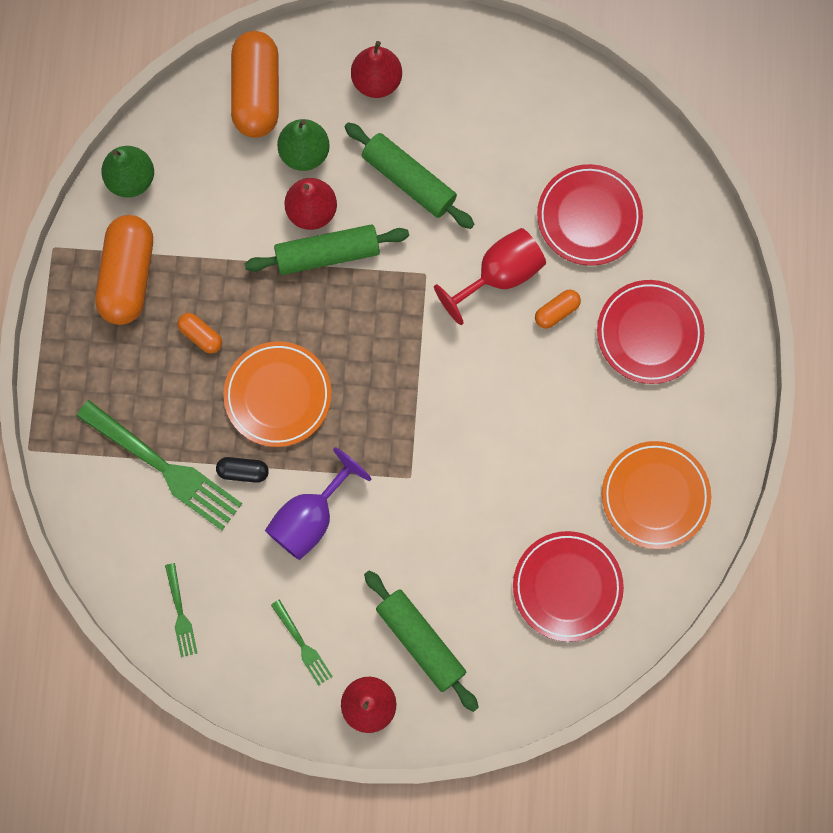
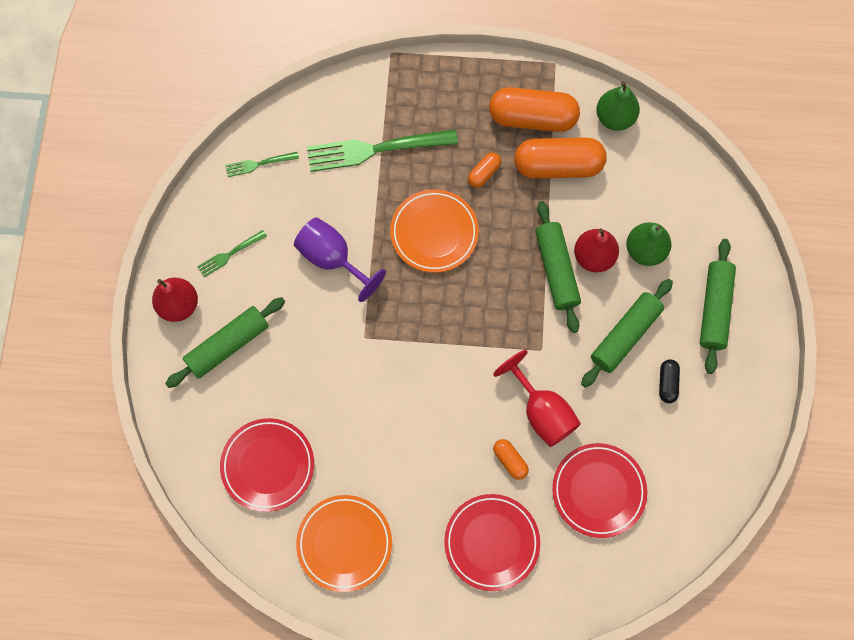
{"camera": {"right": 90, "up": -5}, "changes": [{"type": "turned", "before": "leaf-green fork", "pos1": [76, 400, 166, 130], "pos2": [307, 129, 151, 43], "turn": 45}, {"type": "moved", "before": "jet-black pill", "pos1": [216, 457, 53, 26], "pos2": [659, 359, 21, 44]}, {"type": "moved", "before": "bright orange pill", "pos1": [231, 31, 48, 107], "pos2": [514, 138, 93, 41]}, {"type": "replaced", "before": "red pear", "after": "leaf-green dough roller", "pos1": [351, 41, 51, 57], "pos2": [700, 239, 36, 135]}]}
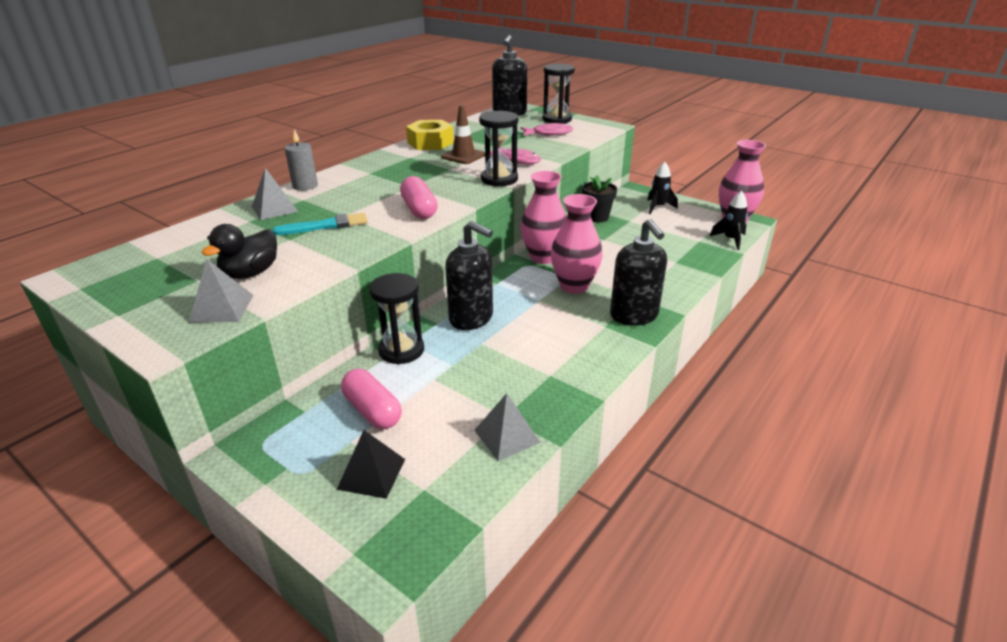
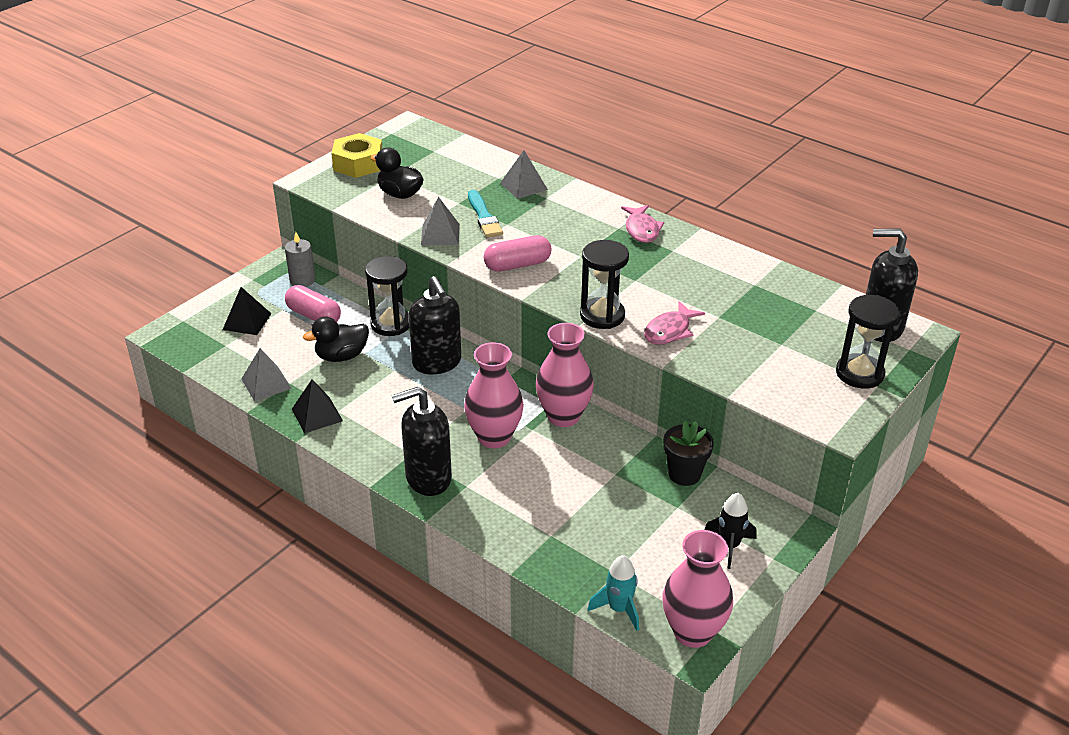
{"camera": {"right": 90, "up": 5}, "changes": [{"type": "moved", "before": "grey pyramid shape", "pos1": [189, 259, 65, 64], "pos2": [421, 197, 39, 48]}, {"type": "moved", "before": "grey candle", "pos1": [285, 129, 33, 61], "pos2": [285, 232, 30, 55]}, {"type": "turned", "before": "pink pill", "pos1": [341, 369, 61, 60], "pos2": [285, 285, 56, 37], "turn": 75}, {"type": "moved", "before": "bright yellow nut", "pos1": [406, 120, 48, 30], "pos2": [331, 133, 51, 45]}, {"type": "removed", "before": "brown traffic cone", "pos1": [442, 105, 43, 59]}, {"type": "turned", "before": "jet-black soap pump", "pos1": [445, 221, 48, 109], "pos2": [409, 276, 52, 98], "turn": -60}, {"type": "moved", "before": "pink fish figure", "pos1": [521, 123, 52, 13], "pos2": [621, 205, 43, 38]}, {"type": "recoloured", "before": "jet-black rocket", "after": "teal rocket", "pos1": [710, 191, 38, 59], "pos2": [587, 555, 52, 76]}, {"type": "added", "after": "jet-black pyramid shape", "pos2": [292, 379, 51, 54]}, {"type": "added", "after": "jet-black toy duck", "pos2": [303, 317, 66, 45]}]}
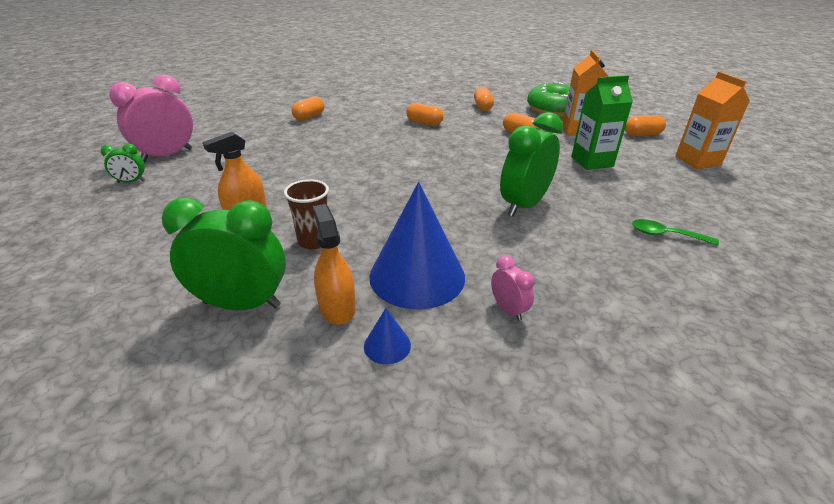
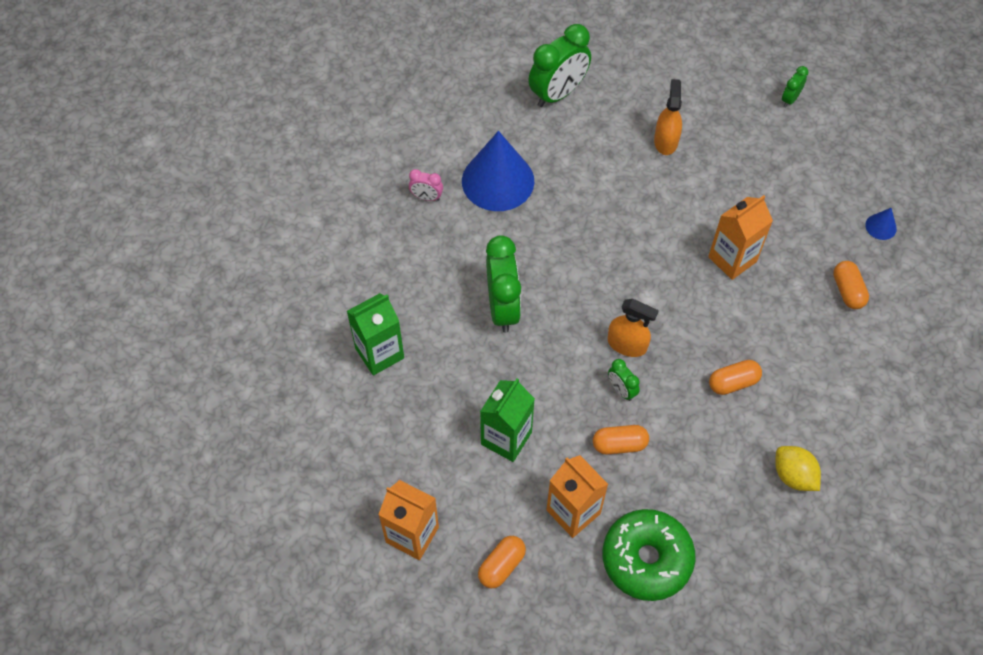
{"camera": {"right": 135, "up": 25}, "changes": [{"type": "removed", "before": "pink alarm clock", "pos1": [109, 74, 84, 88]}, {"type": "removed", "before": "brown cup", "pos1": [284, 179, 45, 71]}, {"type": "moved", "before": "bright orange spray cleaner", "pos1": [313, 204, 43, 121], "pos2": [608, 299, 51, 58]}, {"type": "moved", "before": "royal blue cone", "pos1": [364, 308, 47, 56], "pos2": [865, 208, 32, 32]}, {"type": "removed", "before": "bright orange pill", "pos1": [474, 87, 20, 24]}, {"type": "replaced", "before": "leaf-green spoon", "after": "leaf-green milk carton", "pos1": [632, 219, 87, 26], "pos2": [347, 293, 57, 83]}, {"type": "added", "after": "leaf-green alarm clock", "pos2": [608, 359, 32, 42]}, {"type": "added", "after": "bright orange milk carton", "pos2": [708, 195, 65, 85]}, {"type": "added", "after": "bright yellow toy lemon", "pos2": [775, 446, 46, 45]}]}
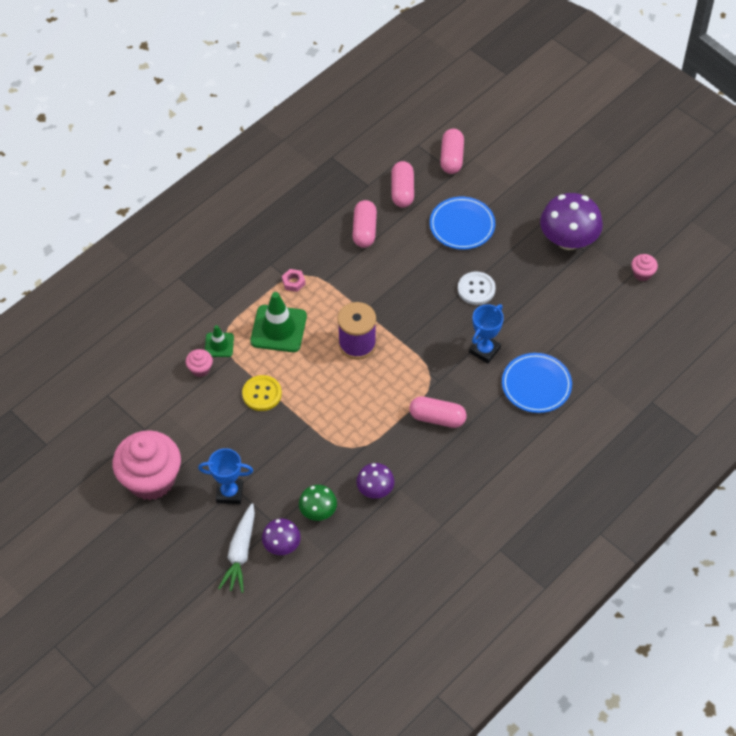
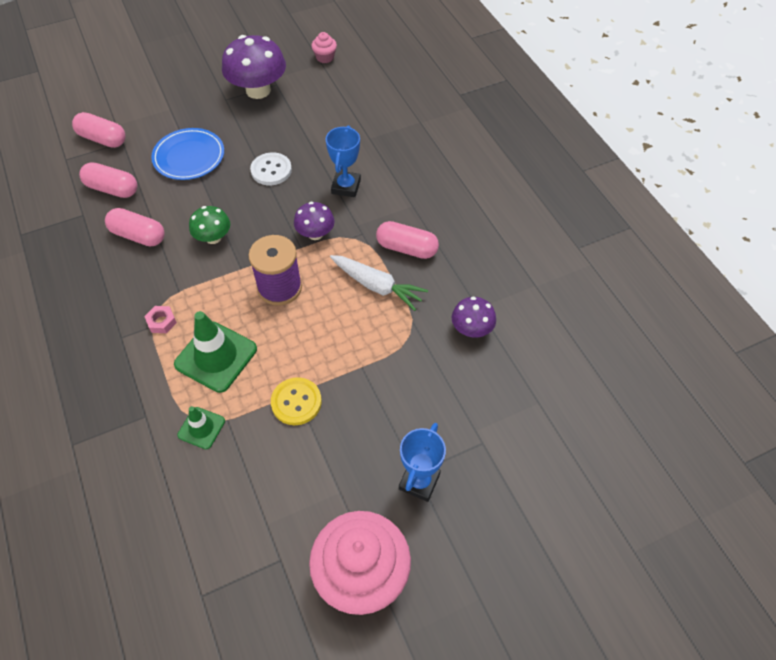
{"camera": {"right": -70, "up": 0}, "changes": [{"type": "removed", "before": "pink muffin", "pos1": [186, 349, 27, 28]}, {"type": "moved", "before": "snow-white carrot", "pos1": [218, 503, 37, 90], "pos2": [330, 255, 98, 56]}, {"type": "moved", "before": "purple fungus", "pos1": [262, 518, 39, 37], "pos2": [294, 202, 41, 38]}, {"type": "moved", "before": "leaf-green fungus", "pos1": [299, 485, 38, 36], "pos2": [189, 206, 41, 38]}, {"type": "turned", "before": "pink pill", "pos1": [409, 396, 58, 32], "pos2": [376, 221, 63, 38], "turn": 75}, {"type": "turned", "before": "royal blue trophy", "pos1": [469, 304, 35, 60], "pos2": [326, 126, 35, 71], "turn": 45}, {"type": "removed", "before": "royal blue plate", "pos1": [502, 353, 70, 60]}]}
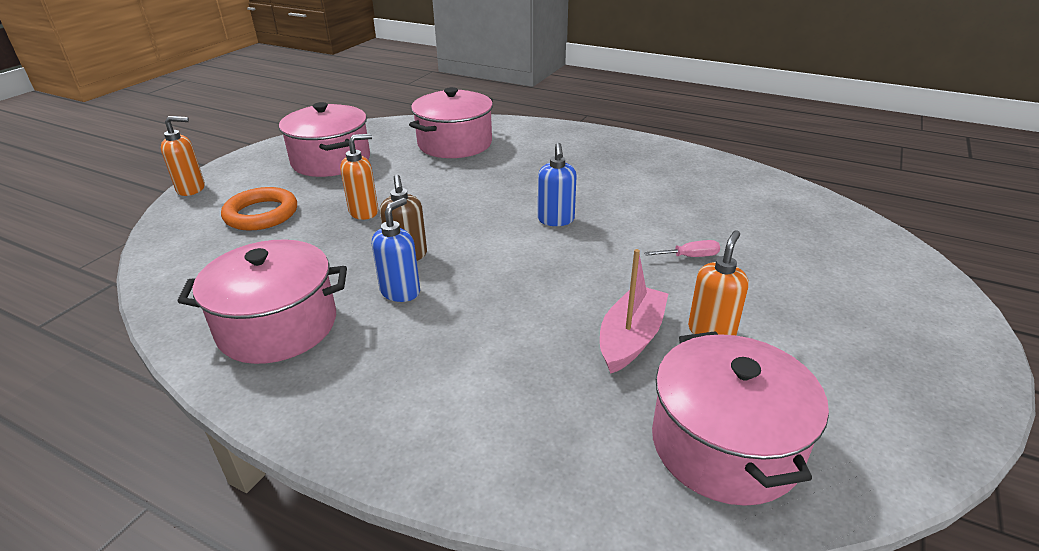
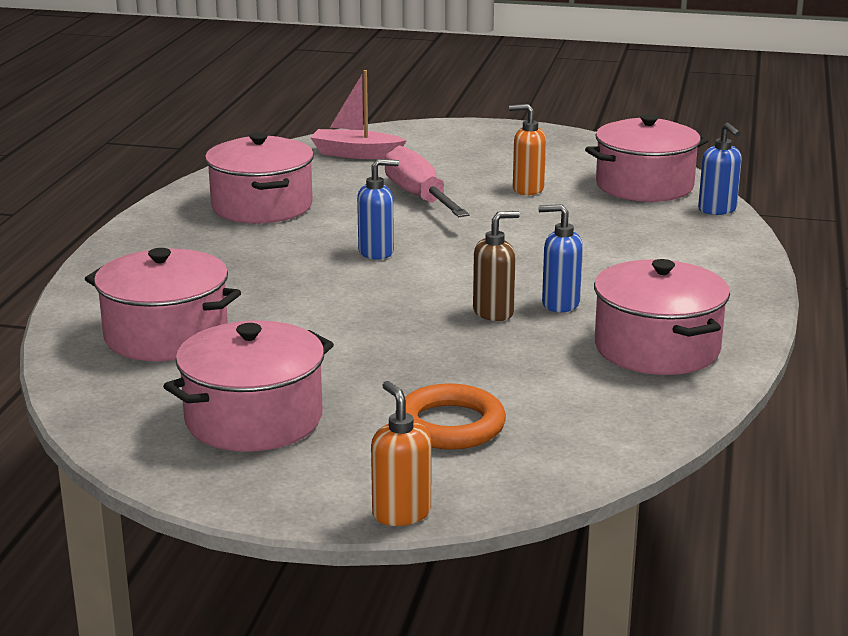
{"camera": {"right": -105, "up": -10}, "changes": [{"type": "removed", "before": "bright orange soap pump", "pos1": [340, 134, 38, 86]}, {"type": "moved", "before": "pink boat", "pos1": [600, 249, 68, 125], "pos2": [310, 70, 97, 89]}, {"type": "resized", "before": "pink flat screwdriver", "pos1": [644, 240, 76, 17], "pos2": [385, 146, 85, 71], "scale": 2.32}, {"type": "added", "after": "pink pot", "pos2": [205, 132, 109, 91]}, {"type": "added", "after": "royal blue soap pump", "pos2": [698, 123, 44, 92]}]}
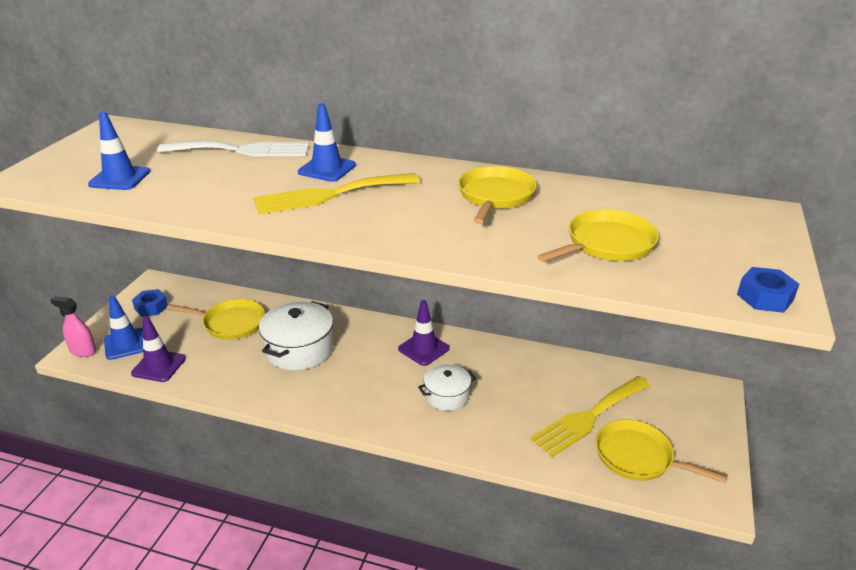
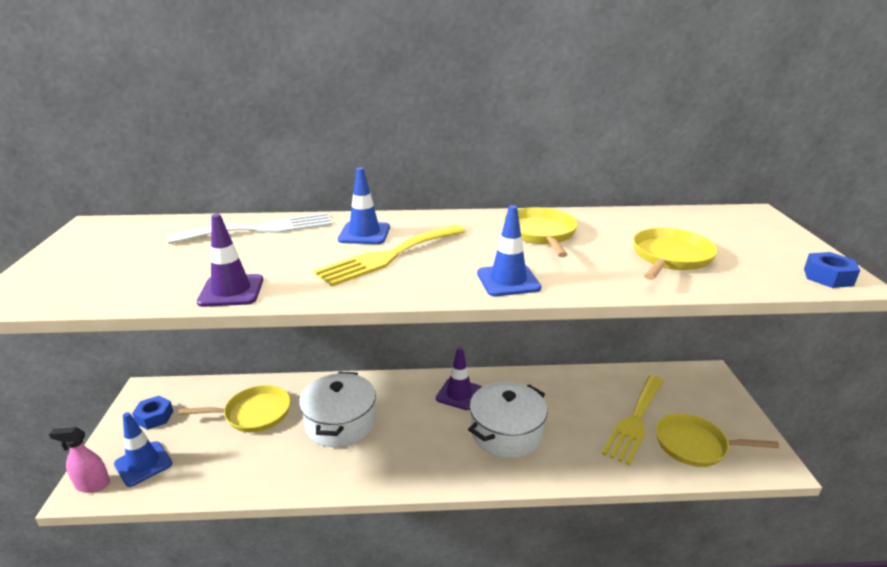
{"camera": {"right": -20, "up": -5}, "changes": [{"type": "moved", "before": "royal blue traffic cone", "pos1": [88, 111, 62, 79], "pos2": [477, 205, 64, 91]}, {"type": "moved", "before": "purple traffic cone", "pos1": [131, 316, 55, 66], "pos2": [197, 214, 66, 93]}, {"type": "resized", "before": "snow-white pot", "pos1": [418, 364, 58, 47], "pos2": [468, 382, 80, 76], "scale": 1.66}]}
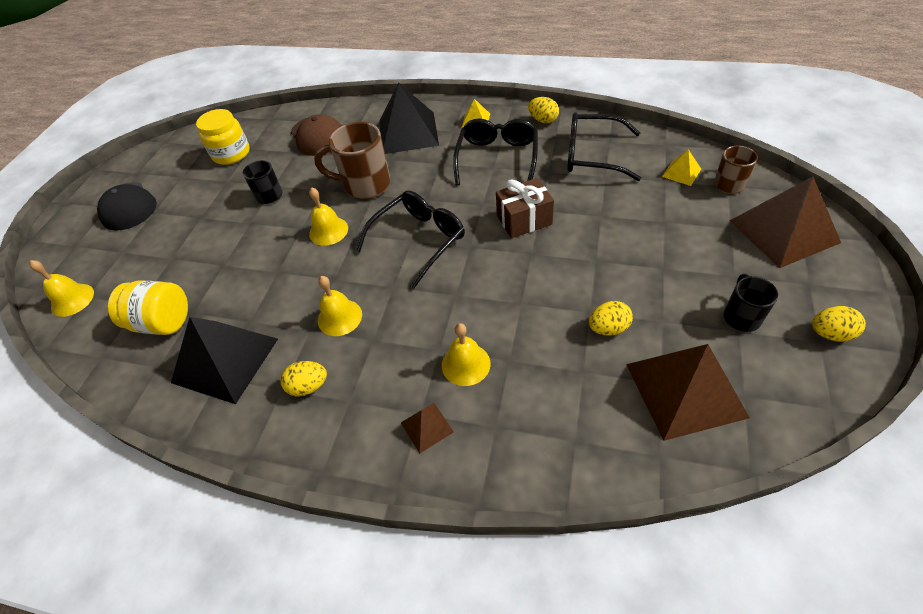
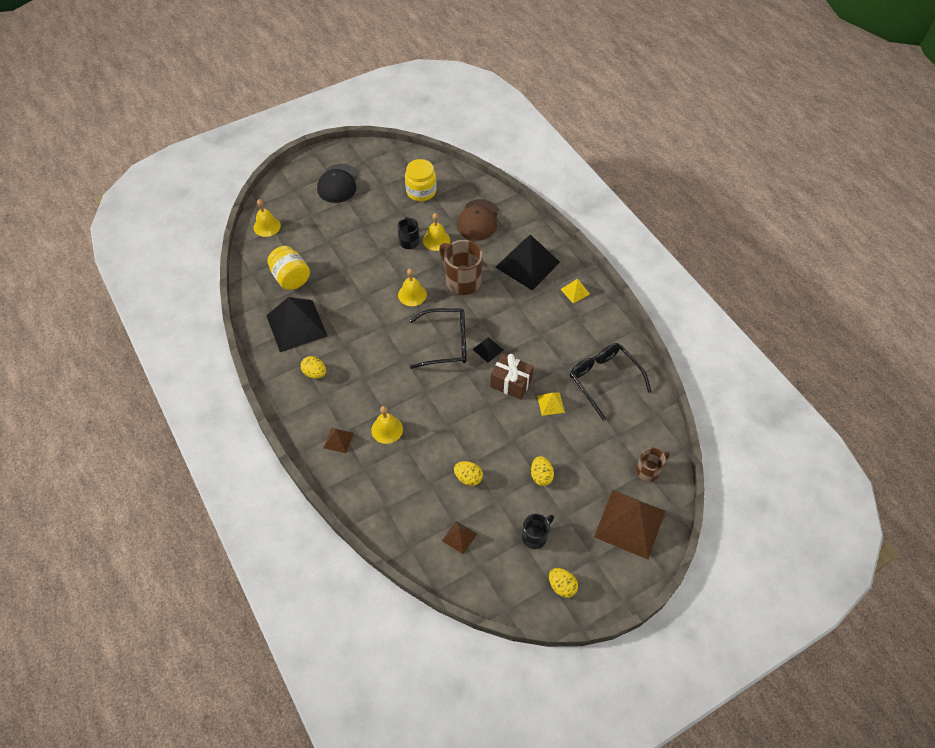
{"camera": {"right": 40, "up": 5}, "changes": [{"type": "moved", "before": "bright yellow school bell", "pos1": [318, 276, 44, 60], "pos2": [423, 213, 27, 38]}, {"type": "removed", "before": "jet-black glasses", "pos1": [453, 118, 85, 67]}, {"type": "moved", "before": "bright yellow egg", "pos1": [528, 97, 31, 26], "pos2": [531, 456, 23, 30]}, {"type": "resized", "before": "brown pyramid shape", "pos1": [626, 344, 124, 97], "pos2": [442, 521, 35, 33], "scale": 0.45}, {"type": "moved", "before": "bright yellow pyramid shape", "pos1": [662, 149, 39, 37], "pos2": [537, 392, 28, 24]}, {"type": "added", "after": "jet-black pyramid shape", "pos2": [472, 337, 31, 26]}]}
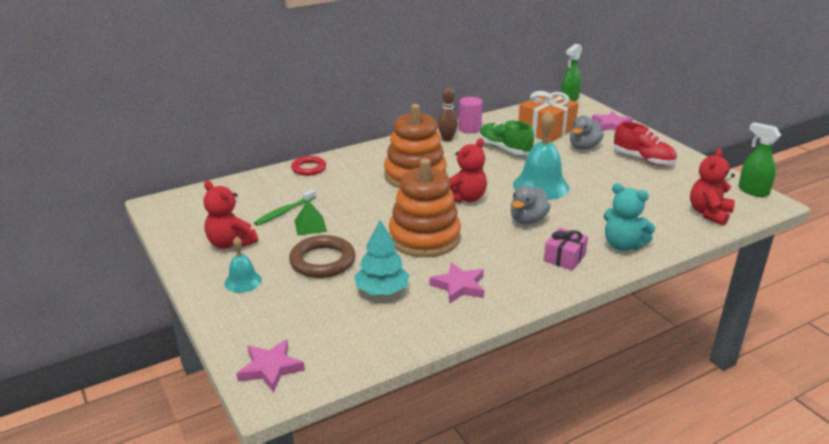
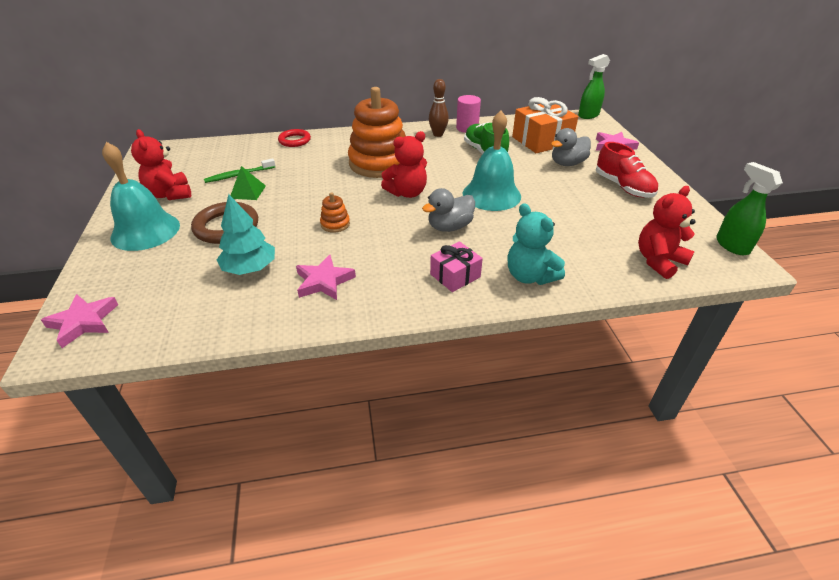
{"camera": {"right": 20, "up": 10}, "changes": [{"type": "resized", "before": "teal school bell", "pos1": [225, 236, 37, 57], "pos2": [102, 142, 78, 109], "scale": 1.85}, {"type": "resized", "before": "bright orange stacking rings", "pos1": [389, 158, 72, 99], "pos2": [320, 192, 30, 41], "scale": 0.4}]}
